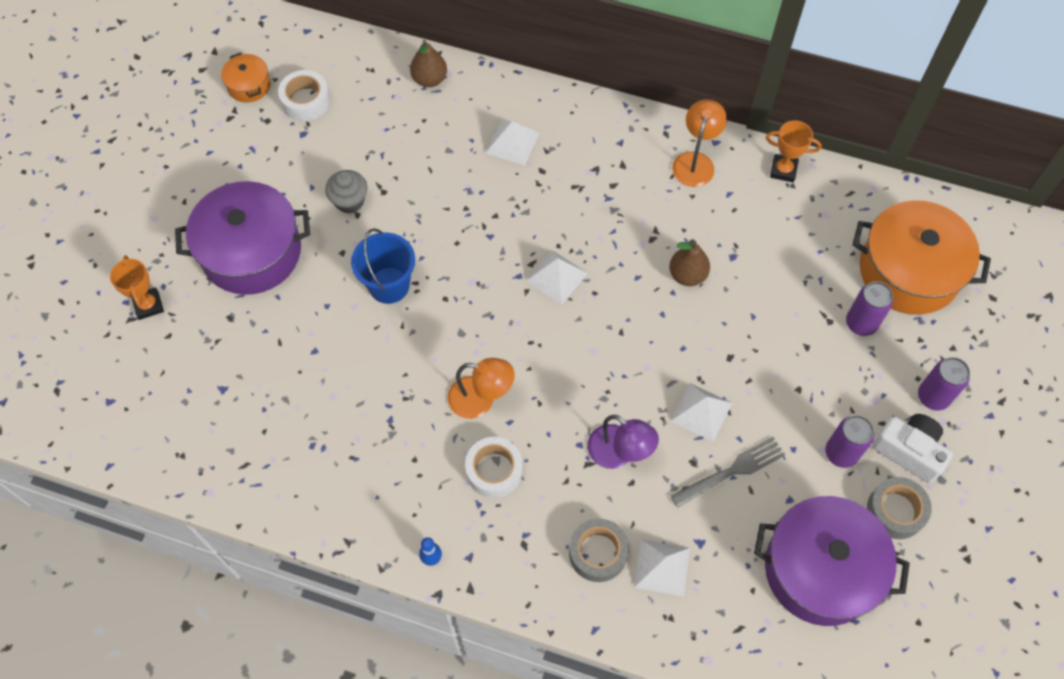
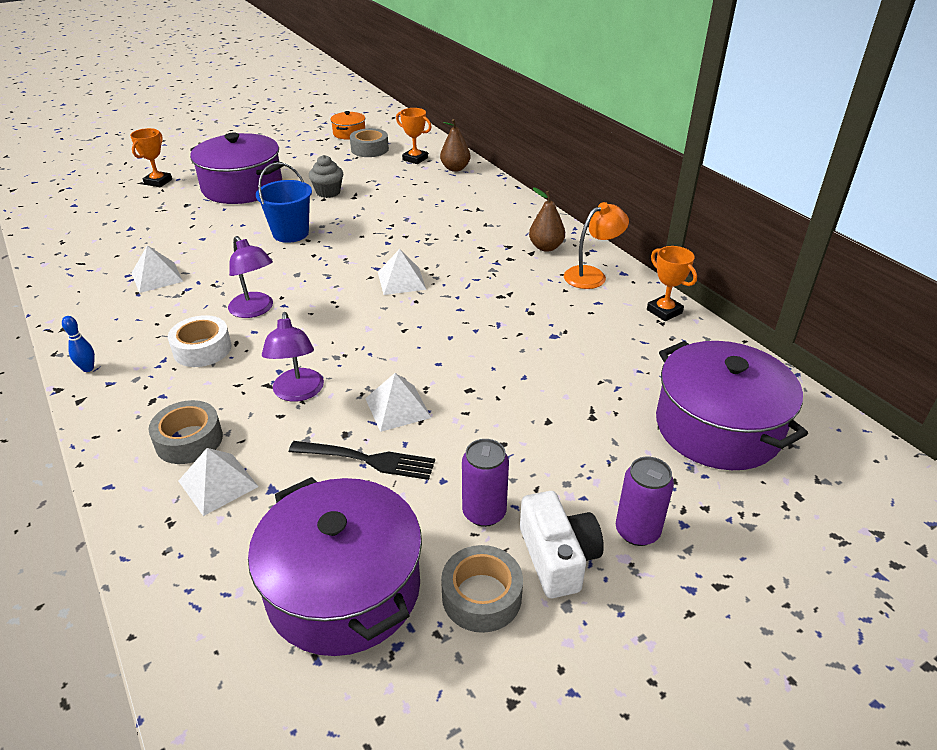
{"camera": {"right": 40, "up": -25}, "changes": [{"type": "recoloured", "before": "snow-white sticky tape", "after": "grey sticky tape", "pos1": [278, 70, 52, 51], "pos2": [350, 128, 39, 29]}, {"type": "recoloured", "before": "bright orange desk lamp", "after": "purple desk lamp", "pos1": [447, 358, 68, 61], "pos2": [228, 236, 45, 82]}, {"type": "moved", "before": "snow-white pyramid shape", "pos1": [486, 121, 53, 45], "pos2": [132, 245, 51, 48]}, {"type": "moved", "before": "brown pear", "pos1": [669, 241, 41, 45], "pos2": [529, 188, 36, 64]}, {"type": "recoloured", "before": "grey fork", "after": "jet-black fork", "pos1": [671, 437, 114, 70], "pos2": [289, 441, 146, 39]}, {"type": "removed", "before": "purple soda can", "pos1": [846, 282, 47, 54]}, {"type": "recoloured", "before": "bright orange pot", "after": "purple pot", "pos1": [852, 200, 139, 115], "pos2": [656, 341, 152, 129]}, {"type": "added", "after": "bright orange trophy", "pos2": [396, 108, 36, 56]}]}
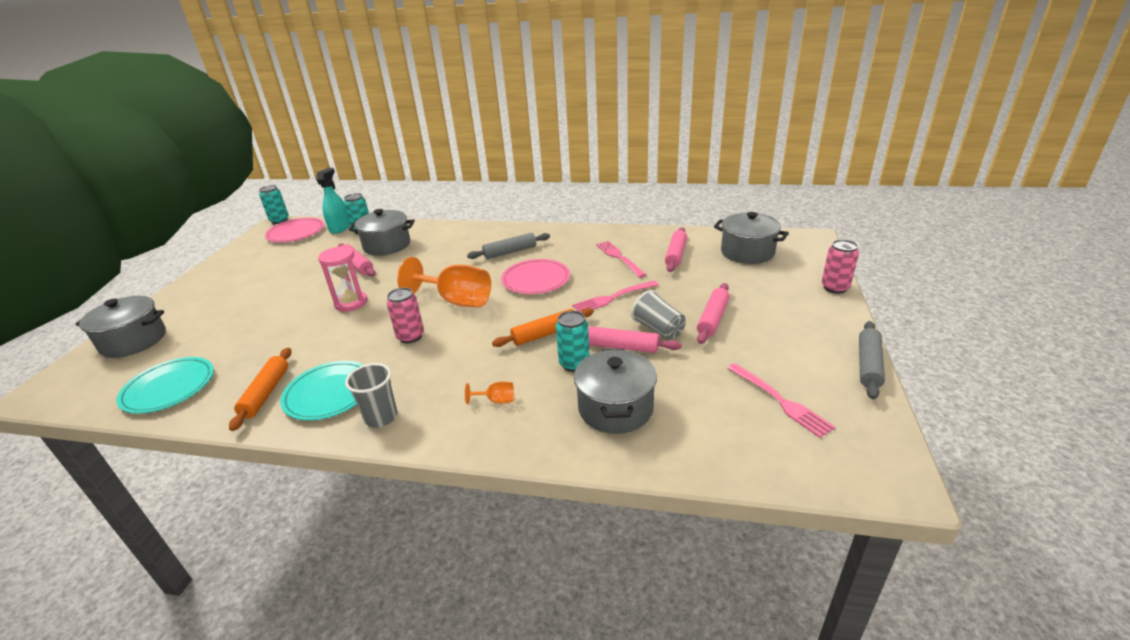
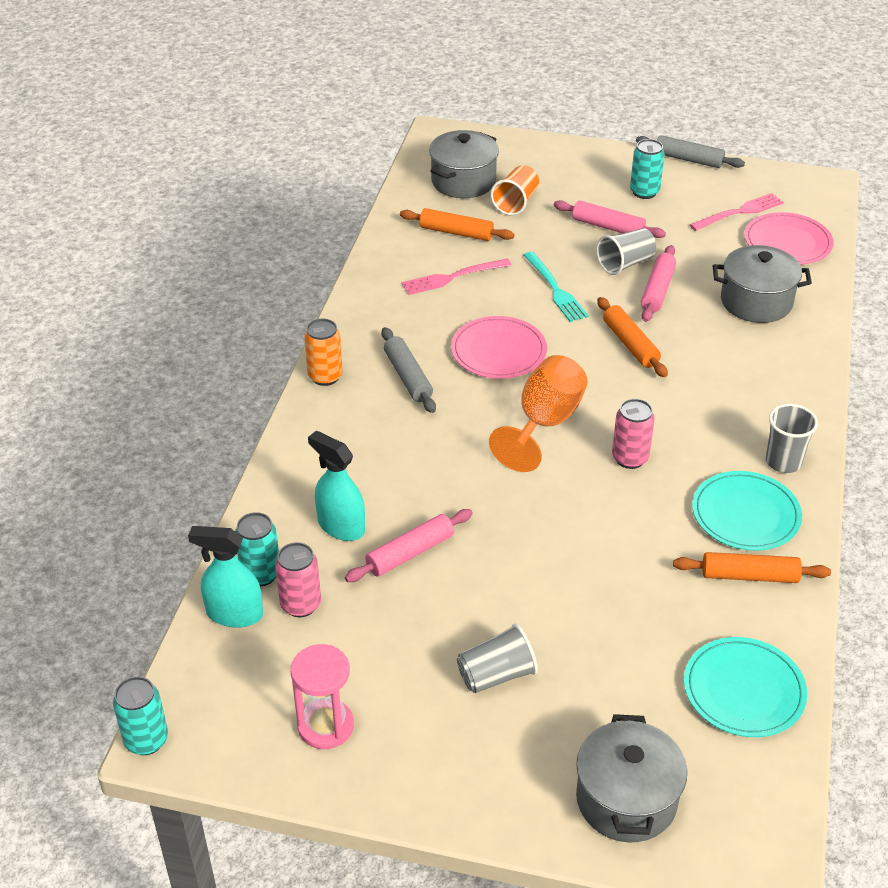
{"camera": {"right": -90, "up": 10}, "changes": [{"type": "moved", "before": "pink plate", "pos1": [265, 217, 59, 25], "pos2": [744, 212, 90, 53]}, {"type": "moved", "before": "pink sand timer", "pos1": [318, 246, 50, 66], "pos2": [290, 644, 64, 105]}, {"type": "replaced", "before": "grey pot", "after": "teal spray cleaner", "pos1": [349, 209, 66, 47], "pos2": [308, 431, 57, 110]}, {"type": "removed", "before": "bright orange goblet", "pos1": [465, 381, 49, 23]}, {"type": "moved", "before": "teal soda can", "pos1": [556, 311, 34, 61], "pos2": [630, 139, 35, 60]}, {"type": "recoloured", "before": "pink fork", "after": "teal fork", "pos1": [572, 280, 87, 32], "pos2": [523, 252, 65, 70]}, {"type": "recoloured", "before": "pink dough roller", "after": "bright orange dough roller", "pos1": [665, 227, 22, 45], "pos2": [400, 208, 114, 33]}, {"type": "moved", "before": "pink soda can", "pos1": [822, 239, 37, 55], "pos2": [275, 542, 46, 75]}, {"type": "added", "after": "bright orange soda can", "pos2": [304, 319, 39, 67]}, {"type": "added", "after": "grey cup", "pos2": [457, 623, 81, 70]}, {"type": "added", "after": "bright orange cup", "pos2": [491, 165, 48, 51]}]}
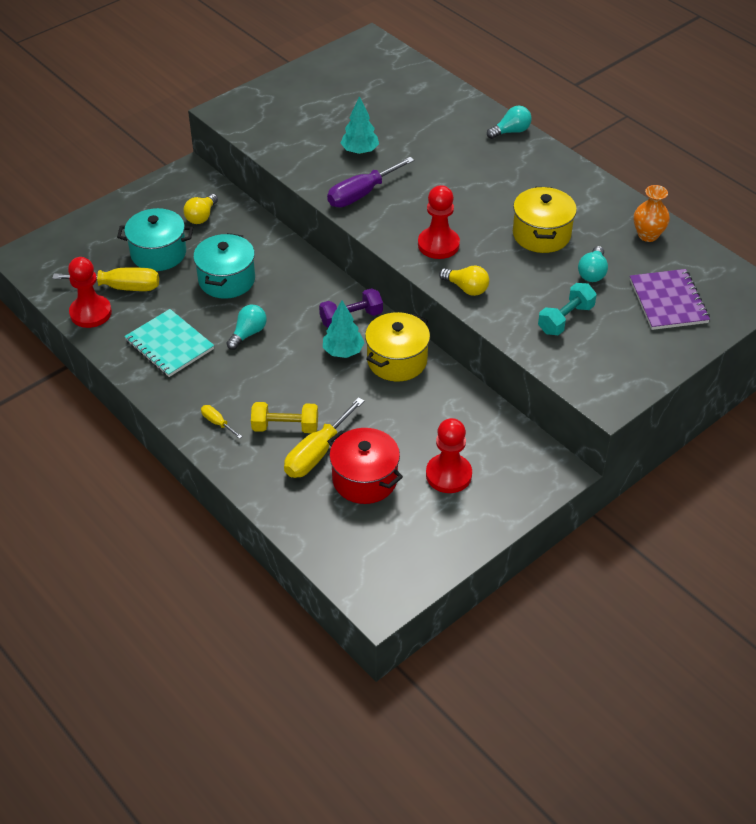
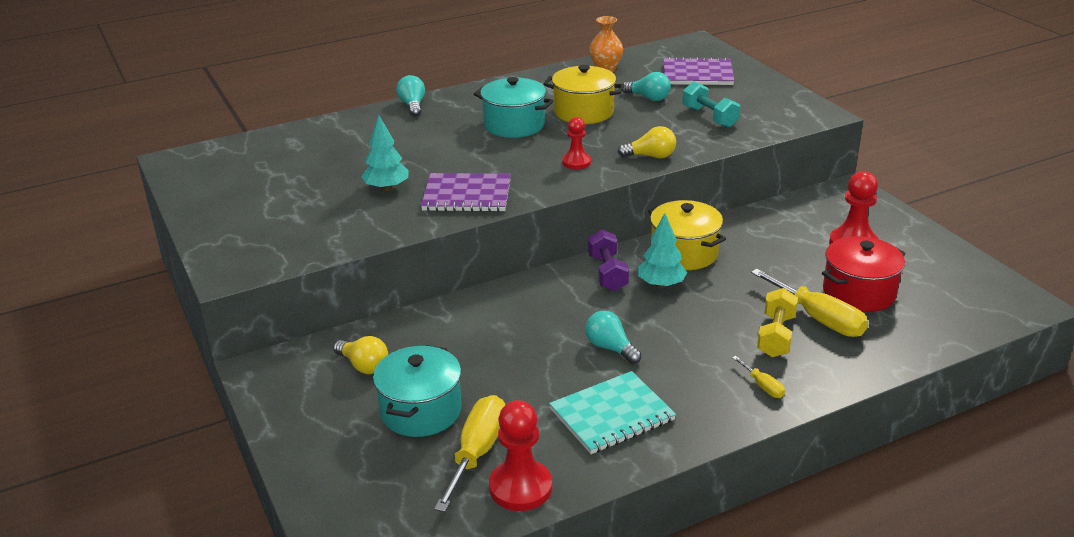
{"camera": {"right": -75, "up": -15}, "changes": [{"type": "moved", "before": "teal pot", "pos1": [193, 233, 62, 66], "pos2": [474, 77, 80, 61]}, {"type": "turned", "before": "bright yellow flat screwdriver", "pos1": [201, 405, 41, 34], "pos2": [732, 356, 53, 42], "turn": -90}, {"type": "replaced", "before": "purple flat screwdriver", "after": "purple exercise book", "pos1": [327, 157, 87, 50], "pos2": [421, 173, 90, 39]}, {"type": "resized", "before": "red chess pawn", "pos1": [418, 185, 42, 74], "pos2": [562, 117, 29, 52], "scale": 0.62}, {"type": "turned", "before": "bright yellow bulb", "pos1": [439, 266, 50, 30], "pos2": [617, 126, 59, 32], "turn": 45}]}
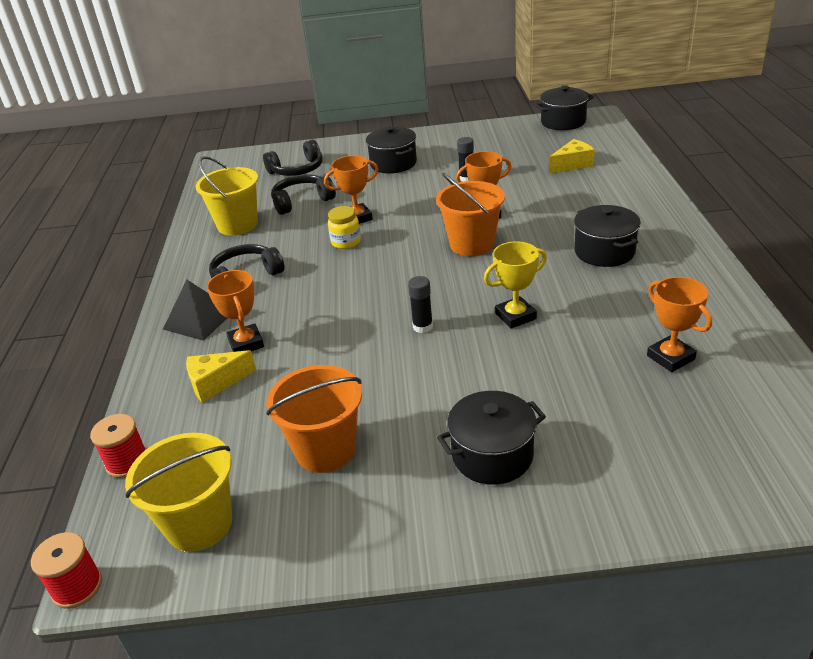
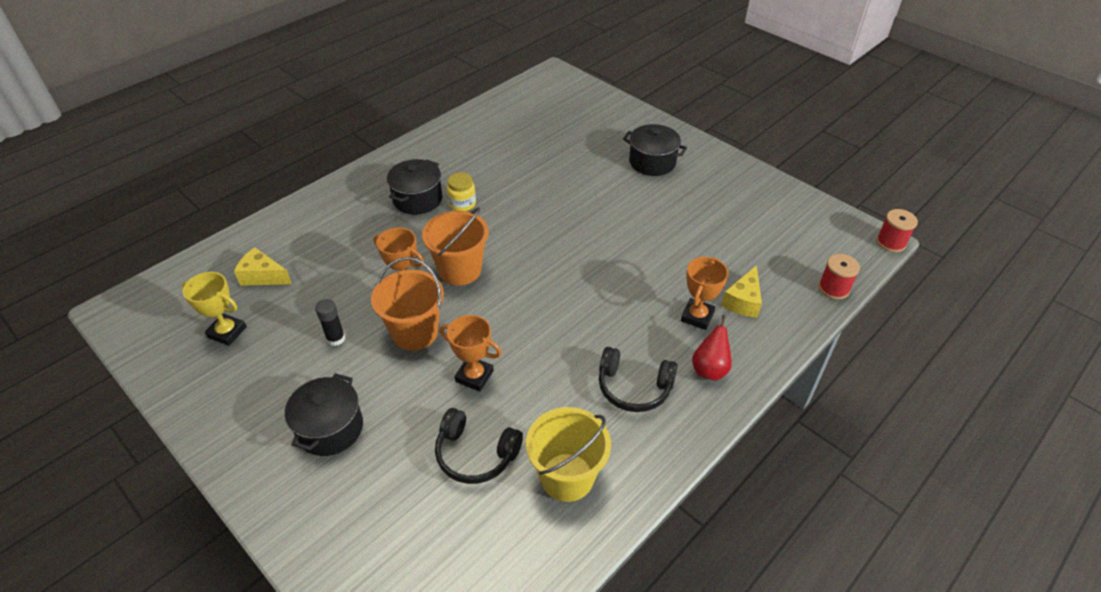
{"camera": {"right": -135, "up": 10}, "changes": [{"type": "removed", "before": "bright yellow bucket", "pos1": [125, 433, 107, 119]}, {"type": "replaced", "before": "jet-black pyramid shape", "after": "red pear", "pos1": [163, 279, 64, 62], "pos2": [692, 315, 40, 66]}, {"type": "turned", "before": "bright yellow cheese wedge", "pos1": [186, 350, 70, 53], "pos2": [721, 265, 41, 53], "turn": 90}, {"type": "removed", "before": "jet-black over-ear headphones", "pos1": [263, 139, 60, 37]}, {"type": "moved", "before": "bright orange bucket", "pos1": [266, 365, 96, 108], "pos2": [371, 257, 73, 94]}, {"type": "moved", "before": "bright yellow jam jar", "pos1": [328, 206, 33, 43], "pos2": [447, 172, 29, 39]}, {"type": "removed", "before": "jet-black glue stick", "pos1": [408, 276, 25, 57]}, {"type": "moved", "before": "bright yellow trophy", "pos1": [484, 241, 63, 88], "pos2": [182, 272, 65, 74]}, {"type": "removed", "before": "jet-black pot", "pos1": [535, 86, 59, 44]}, {"type": "removed", "before": "bright orange trophy", "pos1": [647, 277, 65, 95]}]}
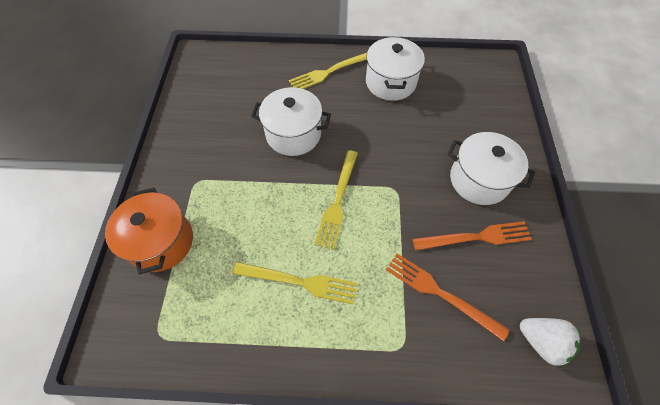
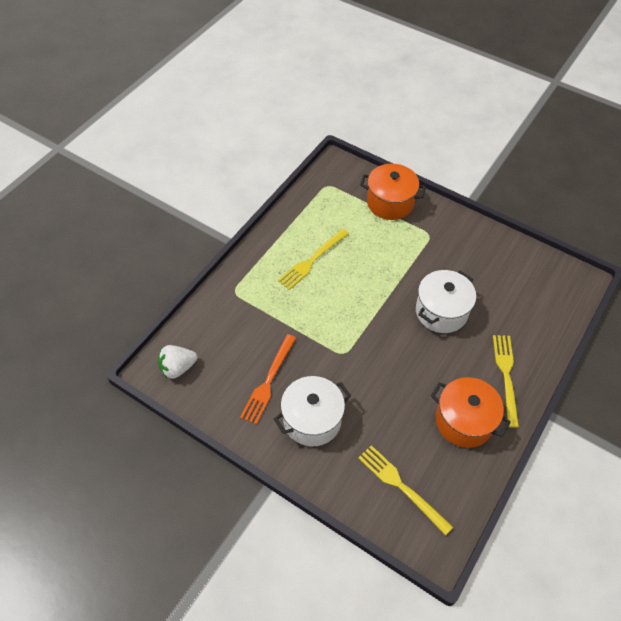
{"camera": {"right": 120, "up": -5}, "changes": [{"type": "moved", "before": "bright yellow fork", "pos1": [314, 150, 44, 100], "pos2": [358, 445, 95, 91]}, {"type": "recoloured", "before": "snow-white pot", "after": "bright orange pot", "pos1": [366, 37, 59, 64], "pos2": [431, 377, 80, 71]}, {"type": "removed", "before": "bright orange fork", "pos1": [386, 254, 123, 87]}]}
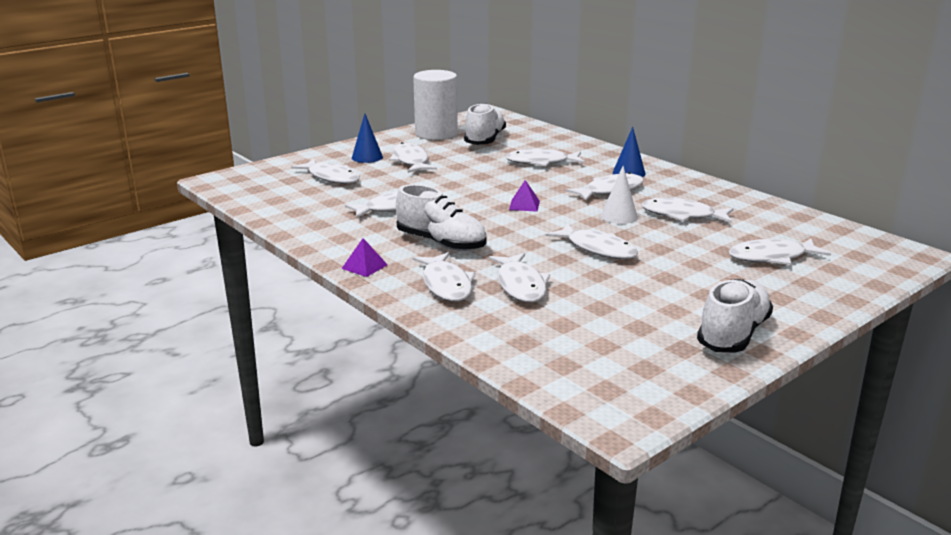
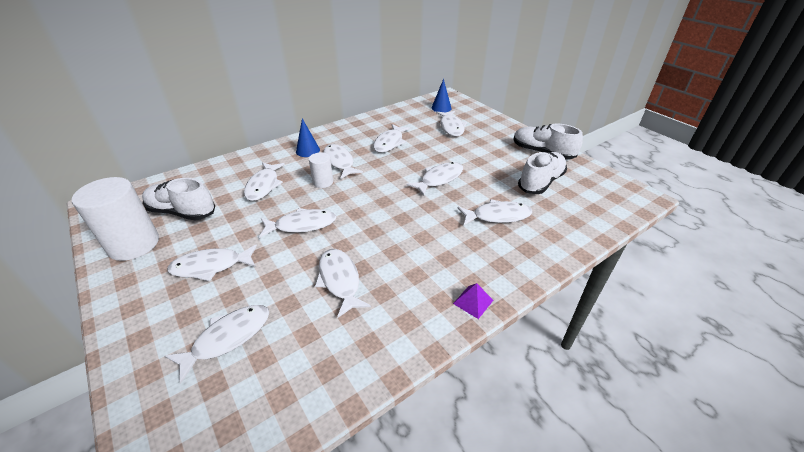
{"camera": {"right": -85, "up": 15}, "changes": [{"type": "moved", "before": "royal blue cone", "pos1": [352, 113, 31, 50], "pos2": [431, 79, 21, 33]}, {"type": "moved", "before": "snow-white sneaker", "pos1": [396, 184, 91, 67], "pos2": [518, 152, 49, 42]}, {"type": "moved", "before": "snow-white fish figure", "pos1": [413, 252, 62, 50], "pos2": [259, 208, 78, 30]}, {"type": "removed", "before": "purple pyramid shape", "pos1": [509, 180, 31, 32]}, {"type": "removed", "before": "snow-white cone", "pos1": [601, 166, 37, 58]}, {"type": "added", "after": "snow-white cylinder shape", "pos2": [309, 152, 24, 36]}]}
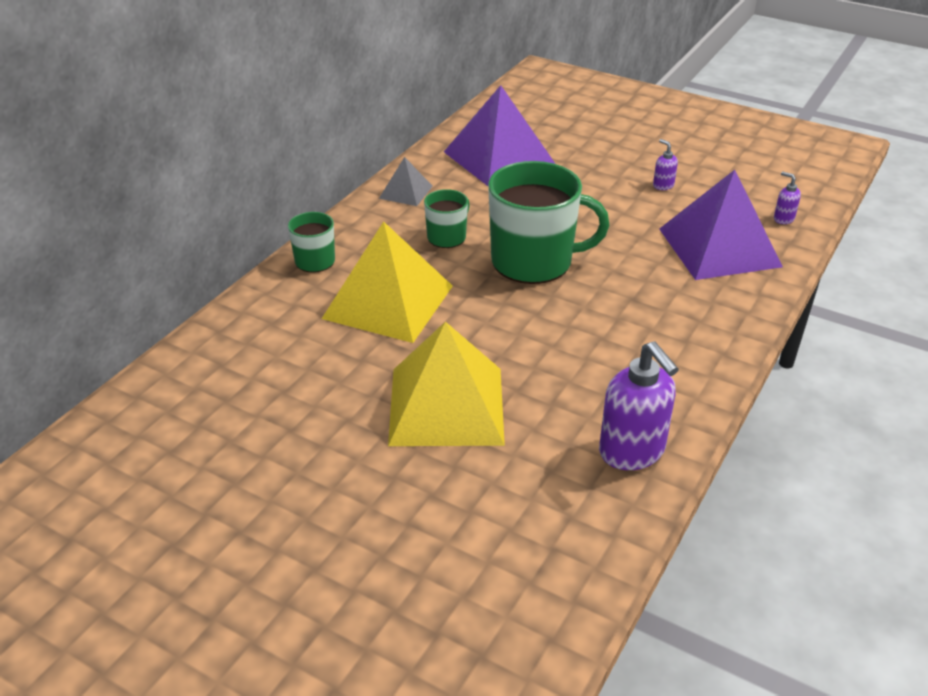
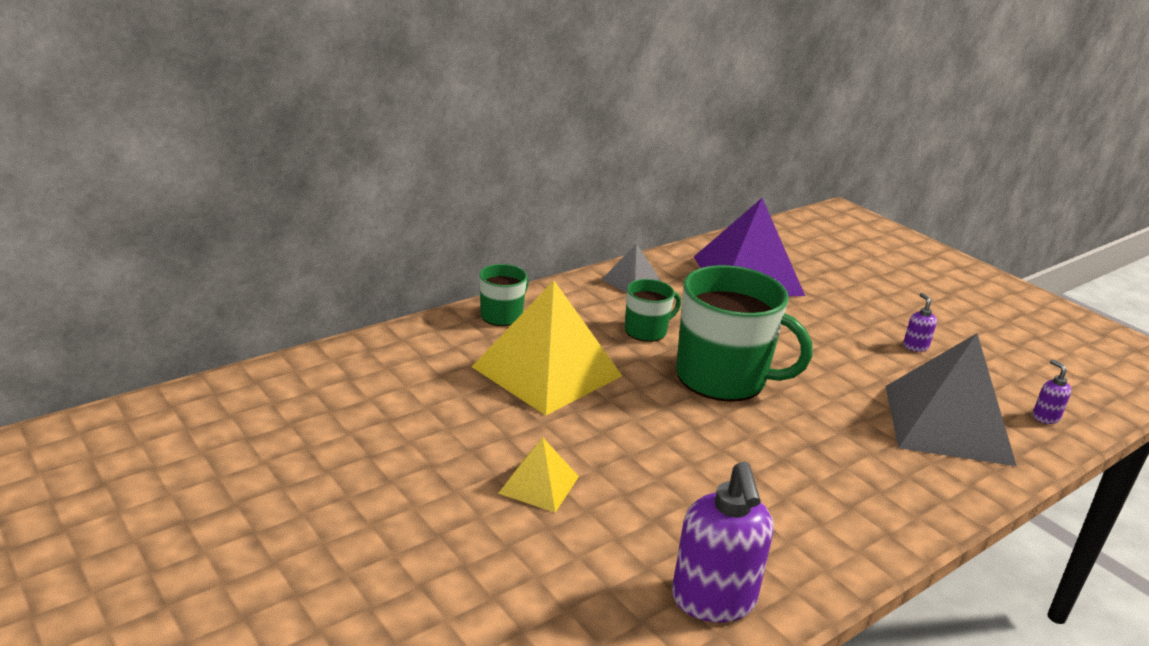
{"camera": {"right": 20, "up": -10}, "changes": [{"type": "resized", "before": "bright yellow pyramid shape", "pos1": [388, 321, 117, 125], "pos2": [498, 437, 81, 76], "scale": 0.49}, {"type": "recoloured", "before": "purple pyramid shape", "after": "grey pyramid shape", "pos1": [659, 170, 124, 110], "pos2": [885, 333, 132, 133]}]}
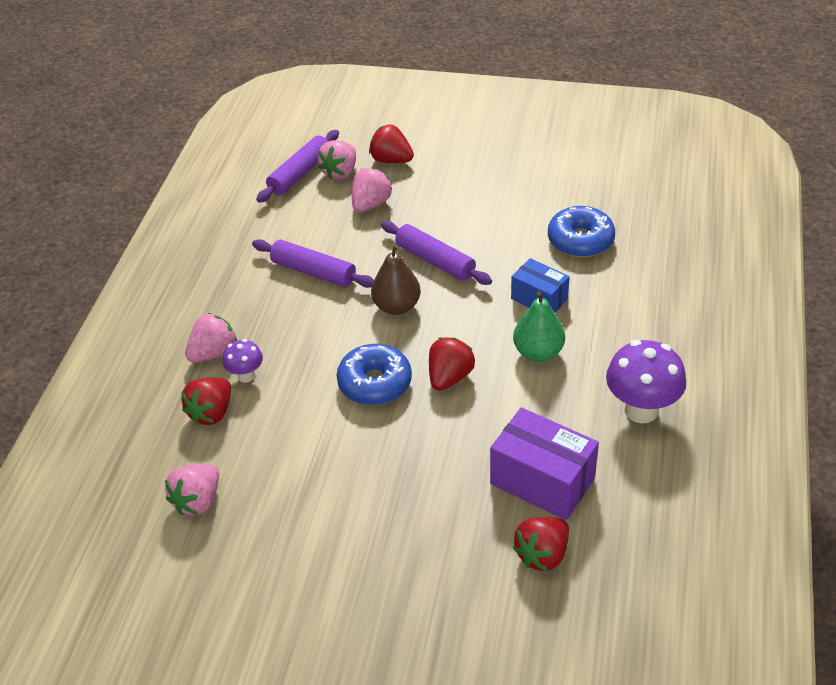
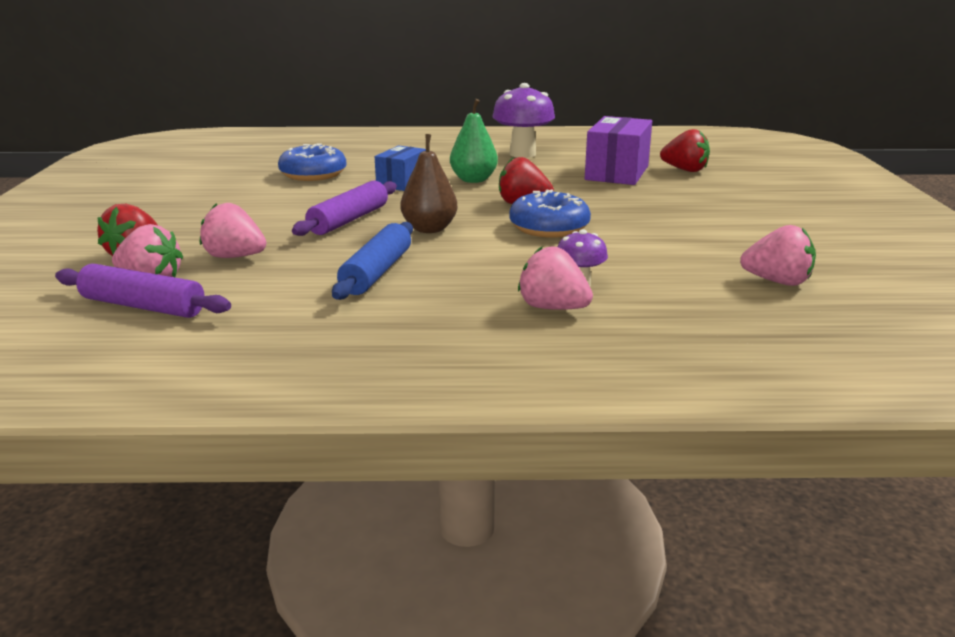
{"camera": {"right": -105, "up": -20}, "changes": [{"type": "removed", "before": "red toy strawberry", "pos1": [181, 378, 50, 47]}, {"type": "recoloured", "before": "purple dough roller", "after": "royal blue dough roller", "pos1": [252, 239, 122, 49], "pos2": [332, 222, 81, 78]}]}
